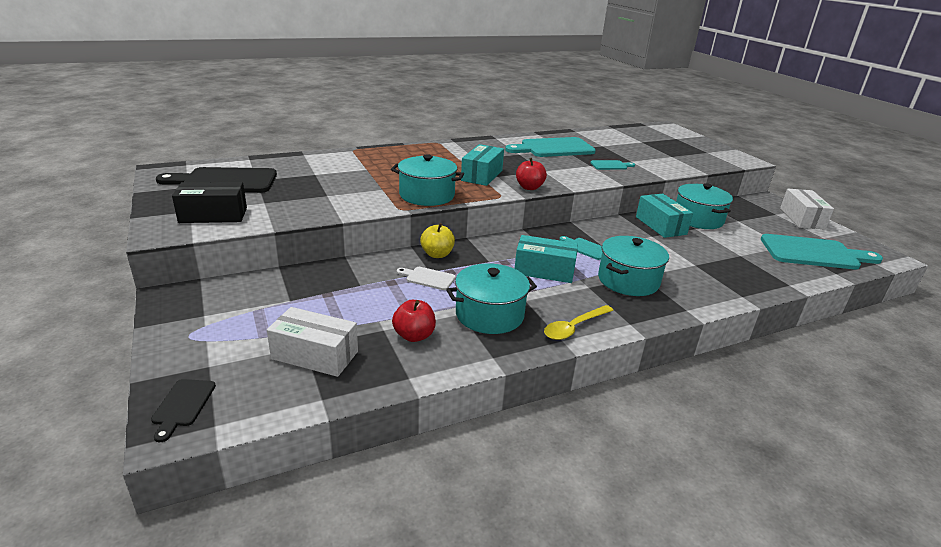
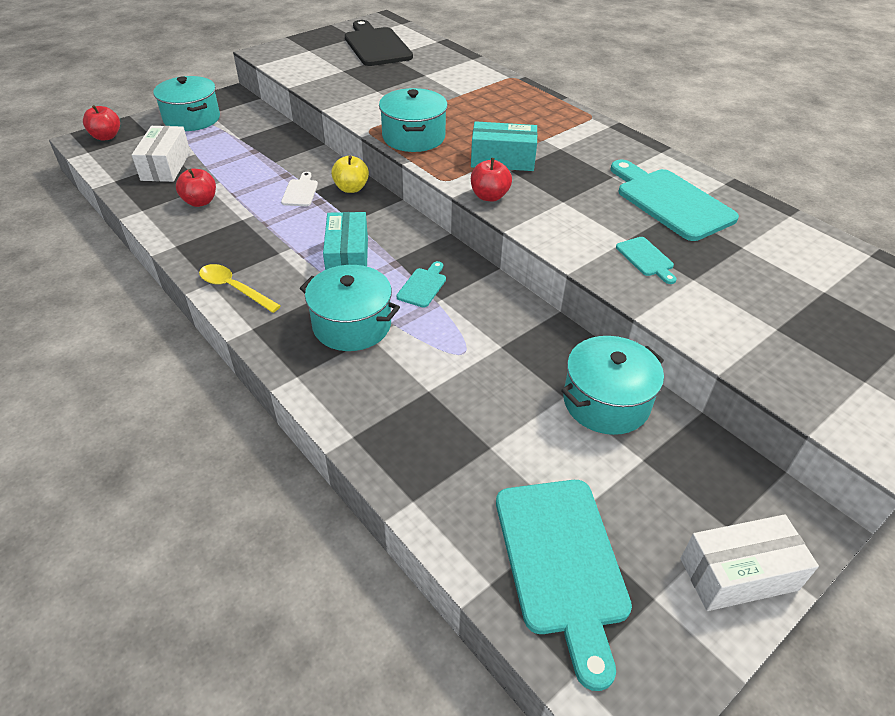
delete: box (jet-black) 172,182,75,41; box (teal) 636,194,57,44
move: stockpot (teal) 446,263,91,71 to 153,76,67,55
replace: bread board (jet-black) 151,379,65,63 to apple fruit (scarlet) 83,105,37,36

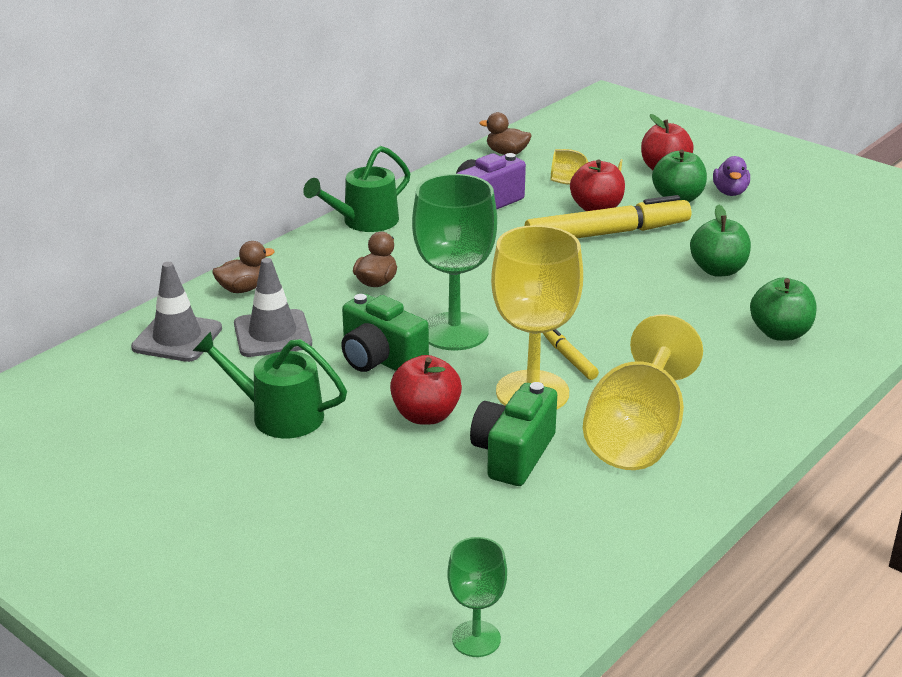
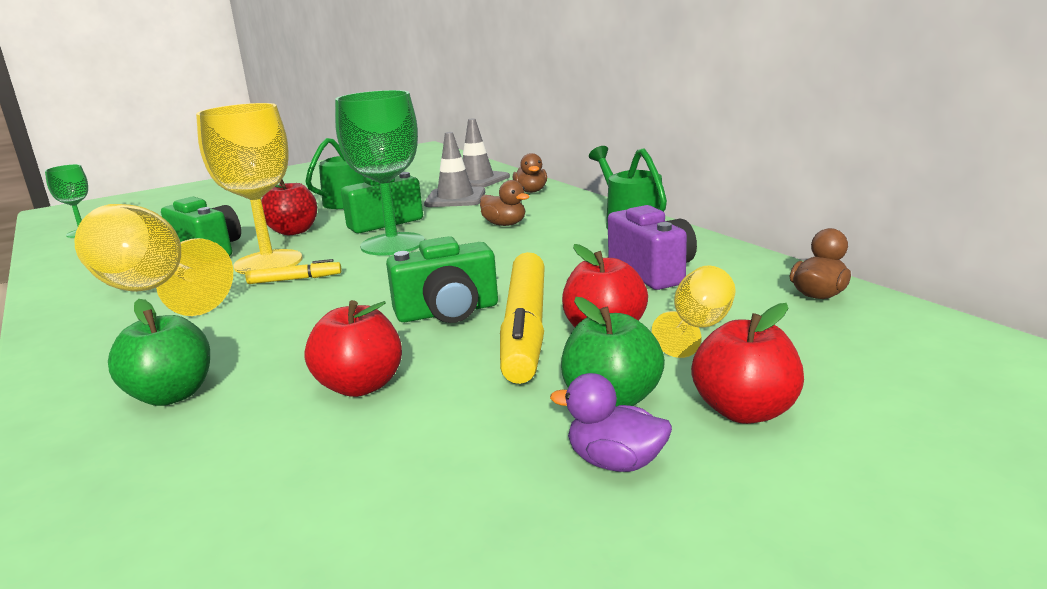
insert: photo camera (emerald) 386,236,112,87
recolor: apple fruit (emerald) 690,205,61,71 to apple fruit (scarlet) 305,300,97,97

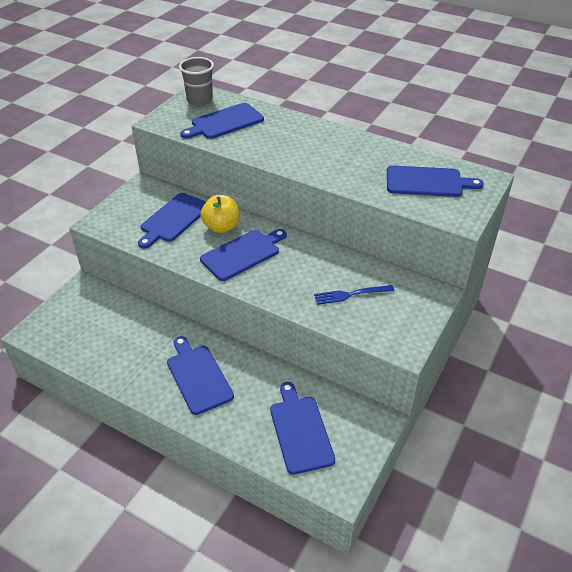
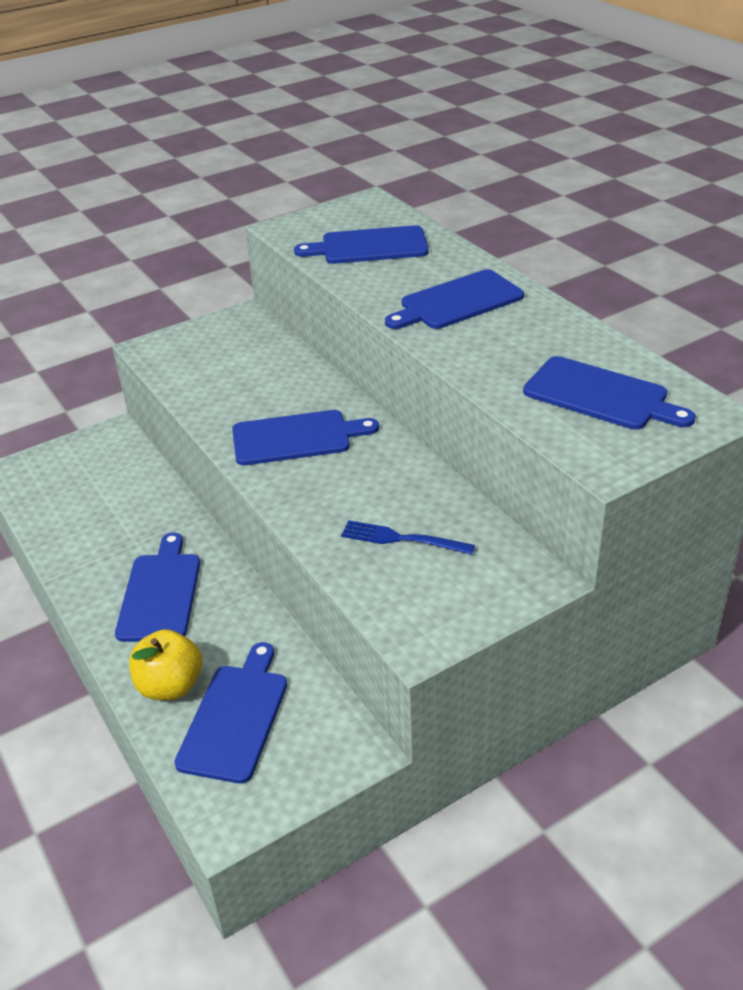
delete: beaker (gray) 179,57,35,49
move: bread board (royal blue) 138,193,68,56 to 385,269,139,60; apple fruit (golden) 200,195,40,38 to 129,629,73,71

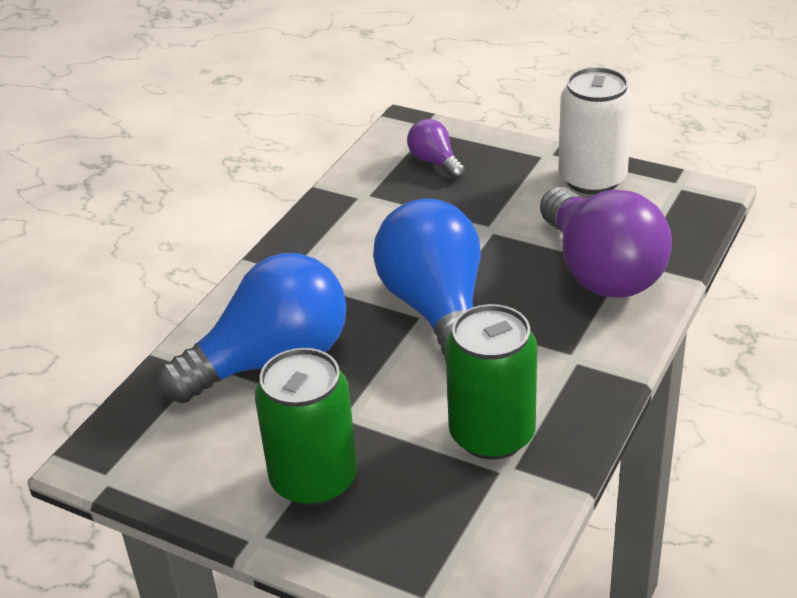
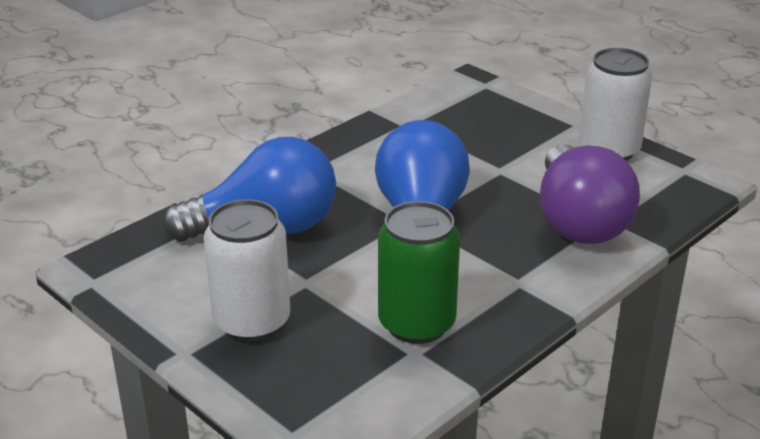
delete: bulb (purple) 407,119,58,60
recolor: soda can (emerald) 255,348,102,158 to soda can (white) 204,199,86,143

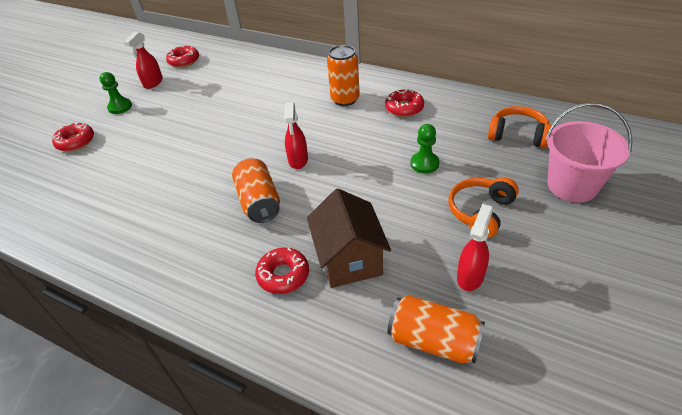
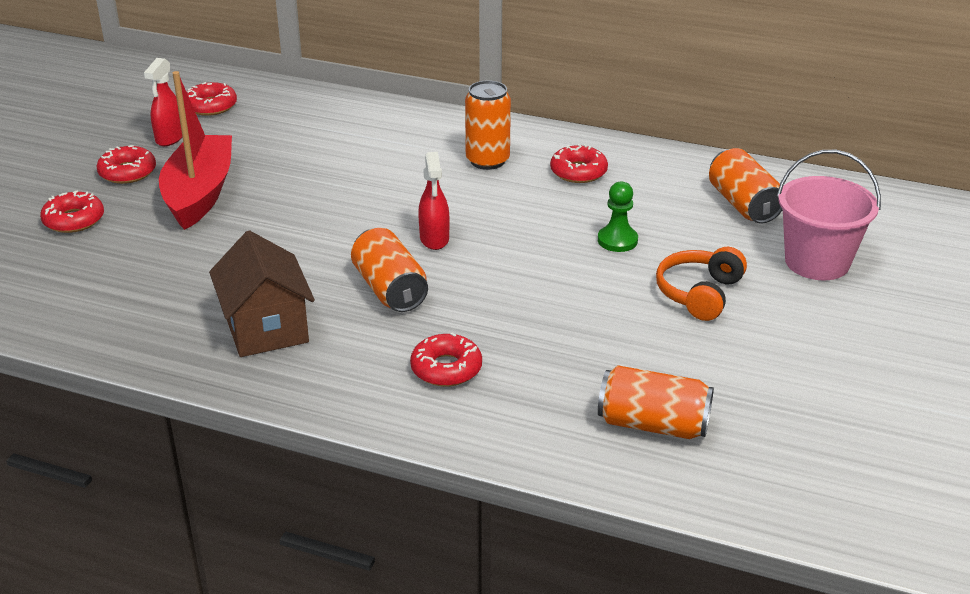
delete: sprayer (scarlet) 457,204,36,87
insert: boat (scarlet) 159,71,73,159
move: cottage (russet) 307,188,84,100 to 209,230,106,127
replace: game pawn (emerald) 99,72,33,42 to doughnut (scarlet) 96,145,60,39; over-ear headphones (orange) 488,106,64,42 to soda can (orange) 709,148,74,75

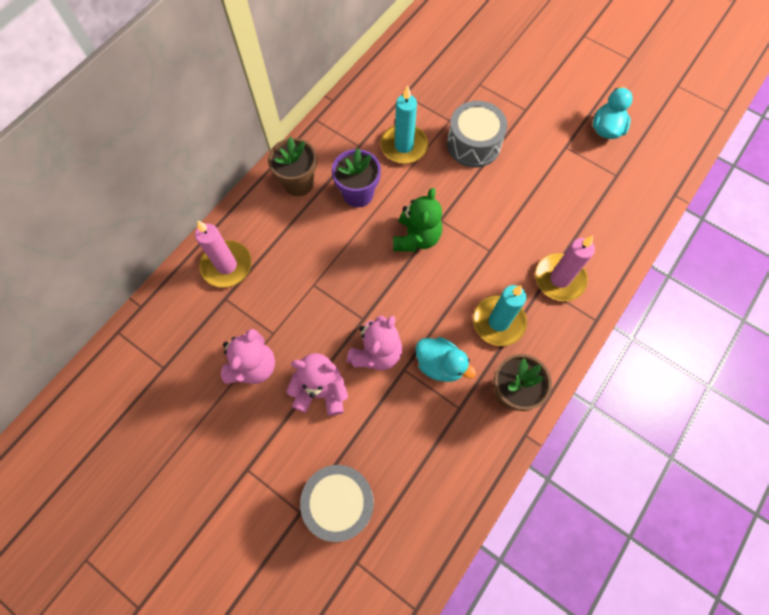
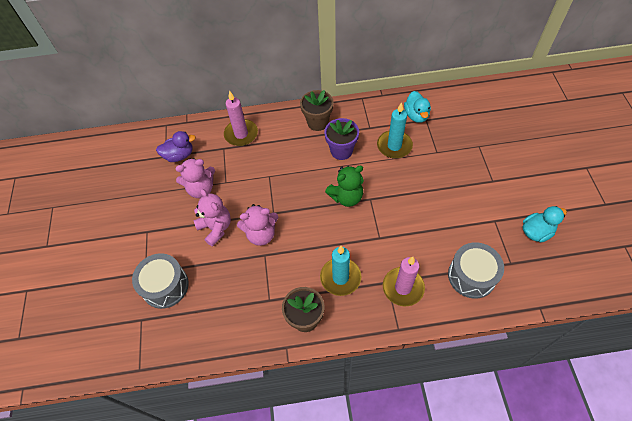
insert: duck (purple) 156,131,40,31
move: duck (teal) 416,337,60,45 to 404,91,27,32; toy drum (gray) 447,101,60,67 to 448,242,56,57

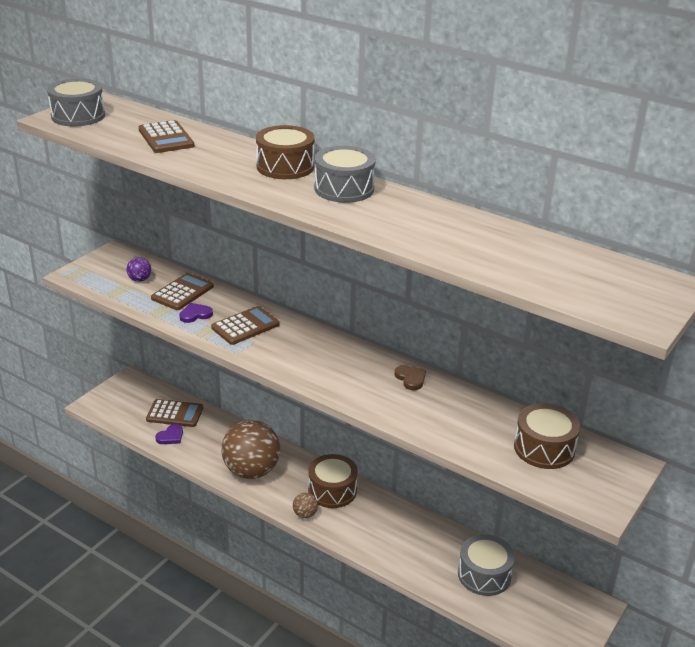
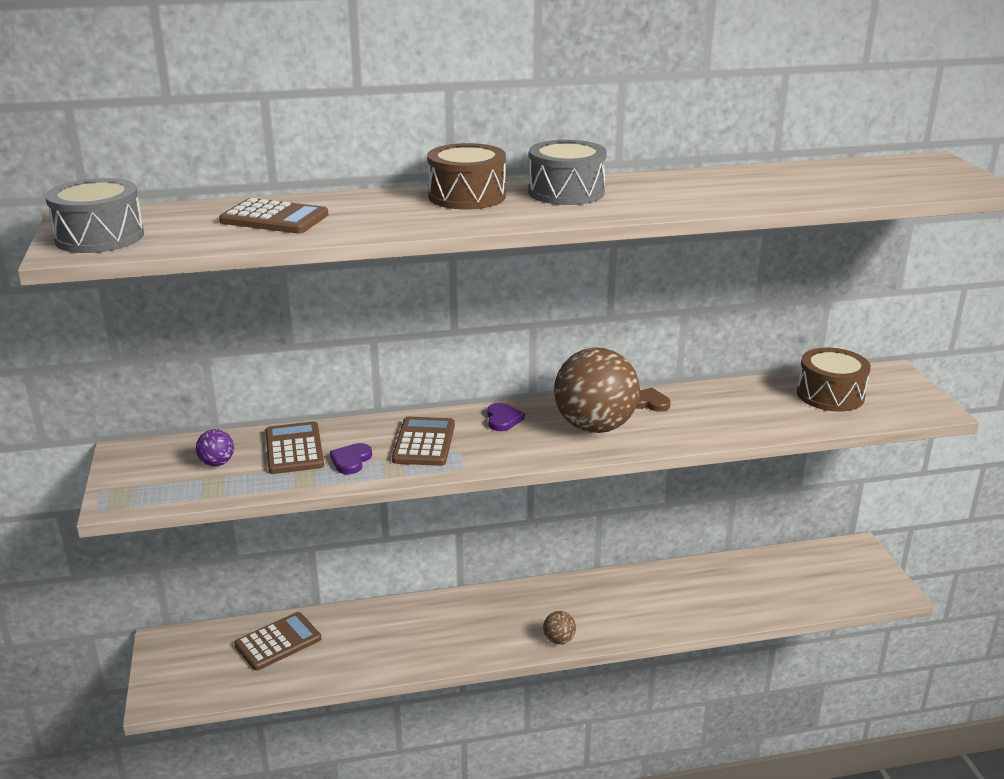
delete: toy drum (russet) 308,454,50,54; toy drum (gray) 458,534,57,62
move: heart (purple) 155,424,28,20 to 487,403,38,28; sphere (russet) 221,420,59,59 to 554,348,86,85

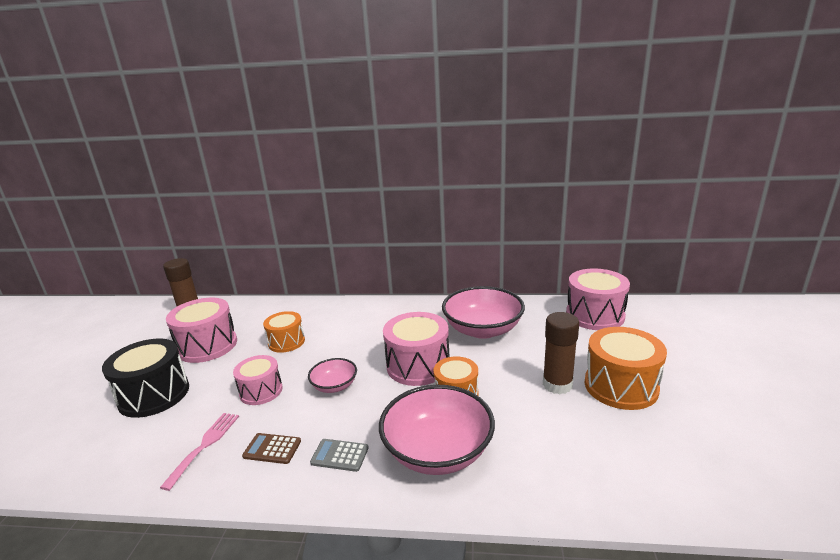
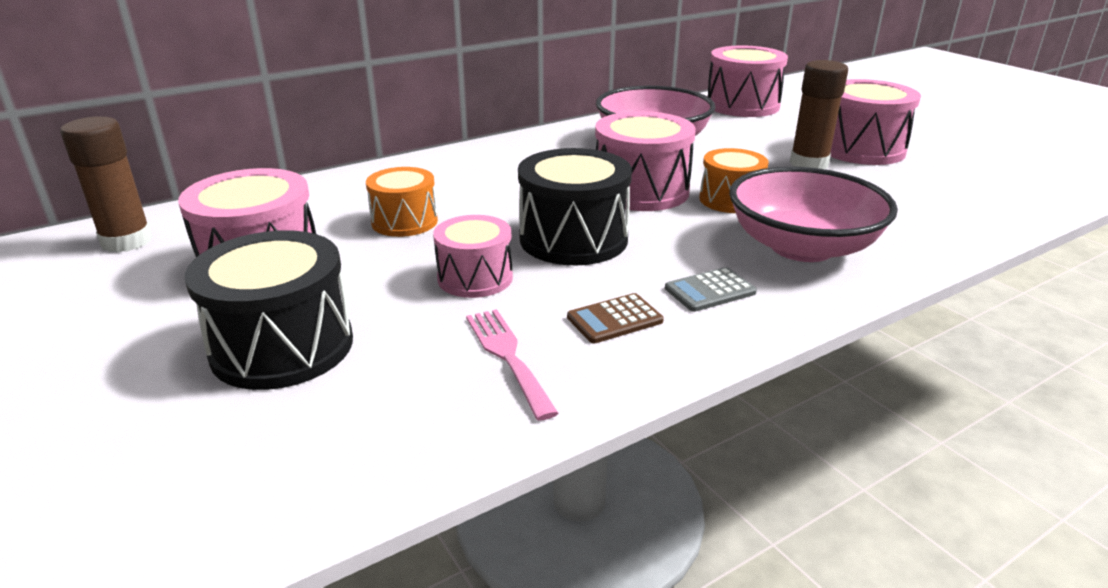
replace: bowl (rose-pink) 308,358,49,35 to toy drum (jet-black) 518,148,114,117
recolor: toy drum (orange) 585,327,82,83 to toy drum (rose-pink) 830,79,91,86

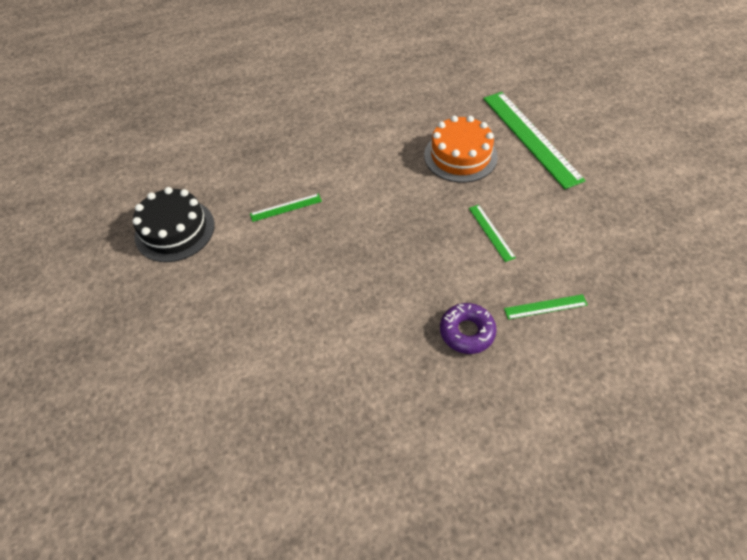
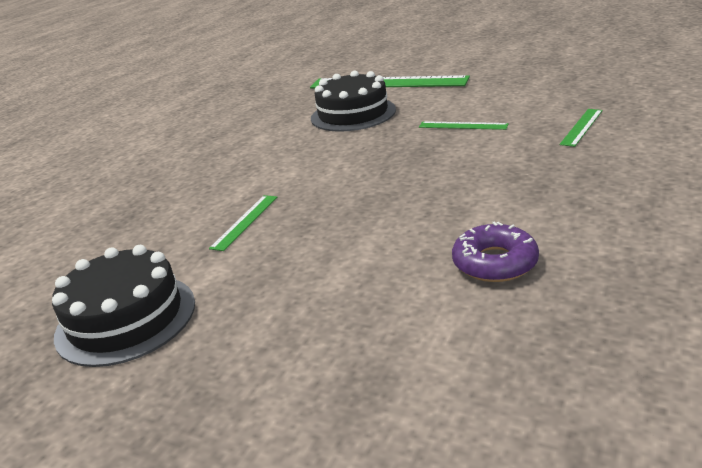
move: doughnut (purple) 440,303,57,51 to 452,221,87,61
recolor: gateau (orange) 424,115,74,68 to gateau (jet-black) 311,71,85,61

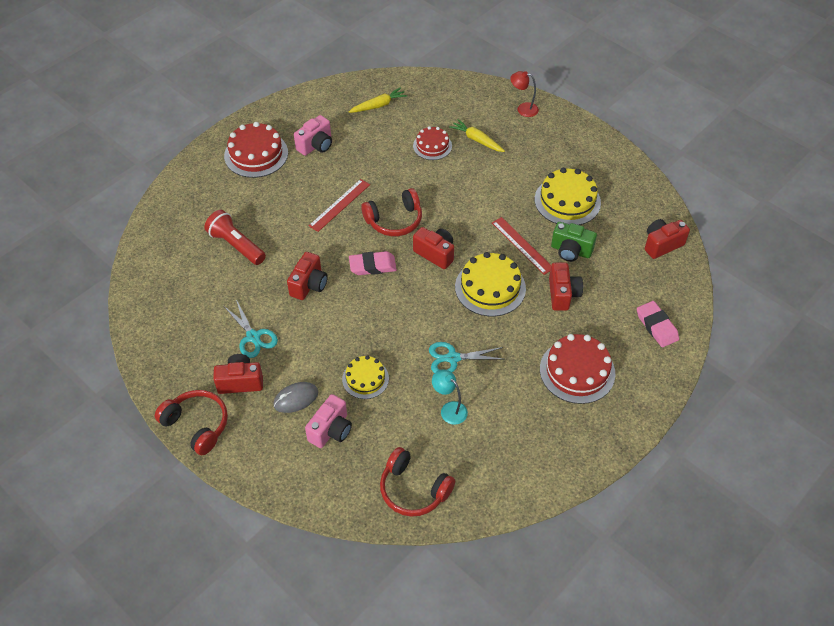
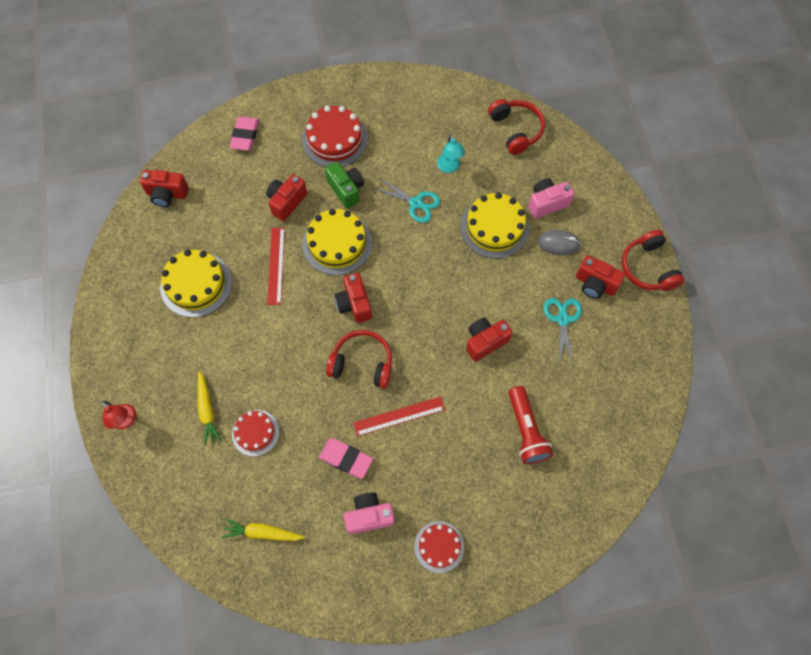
move: eraser (rose-pink) 349,251,48,24 to 319,438,54,41; photo camera (emerald) 551,222,46,40 to 325,162,39,47
resize: gateau (scarlet) 224,122,64,56 = 414,521,50,52 x0.62; gateau (golden) 342,355,47,44 = 460,192,70,67 x1.62

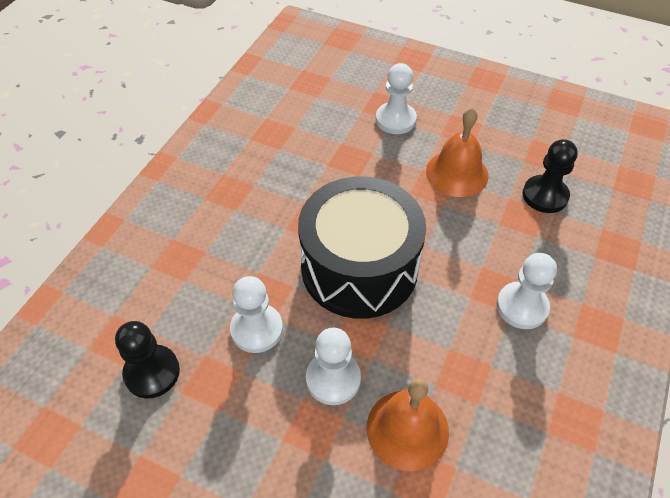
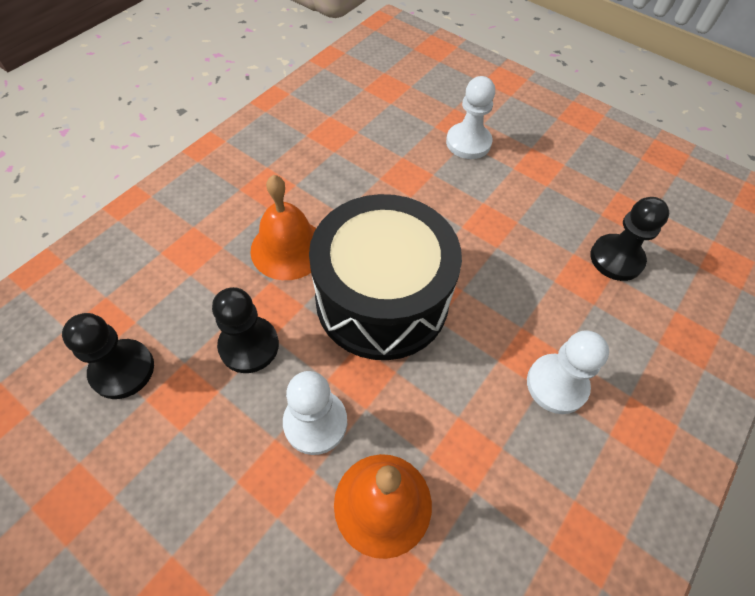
move: bell (orange) 426,108,63,89 to 250,175,66,105
recolor: game pawn (white) 230,276,53,77 to game pawn (jet-black) 212,287,67,86

